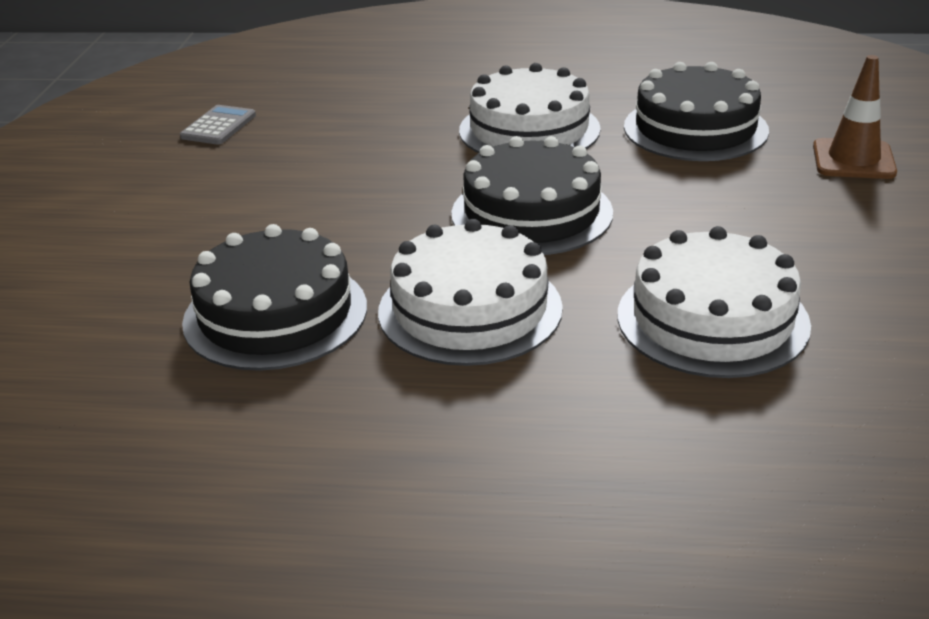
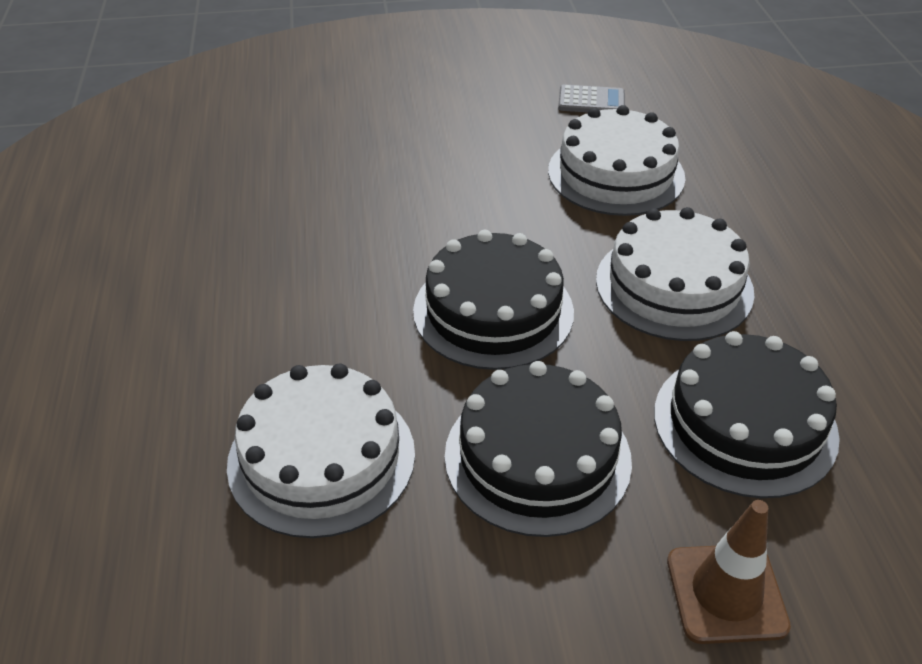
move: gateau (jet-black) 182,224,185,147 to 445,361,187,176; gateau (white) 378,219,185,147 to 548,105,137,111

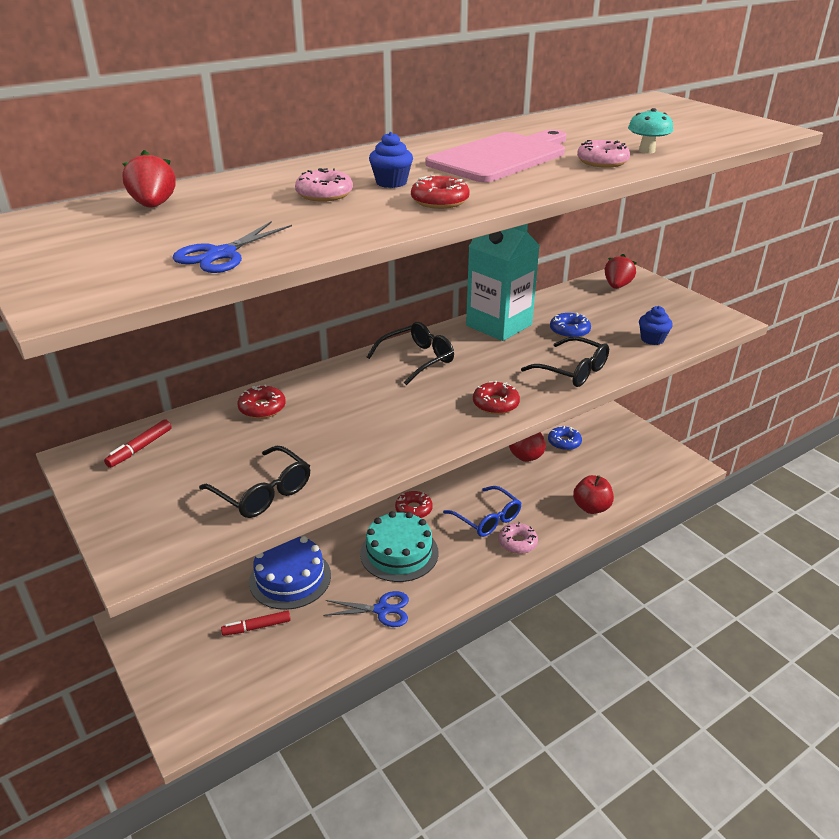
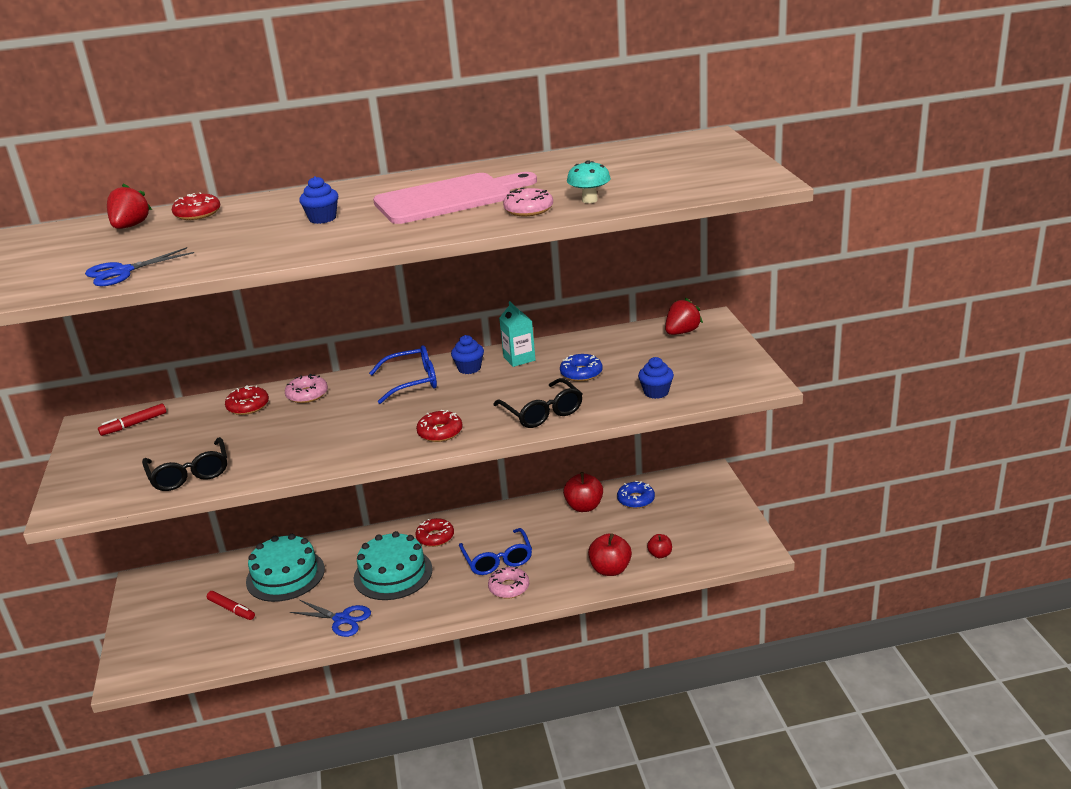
insert: cupcake (royal blue) 451,335,33,39; apple fruit (scarlet) 647,534,25,24
move: doughnut (rose-pink) 295,168,58,34 to 285,374,43,29; doughnut (scarlet) 411,175,59,34 to 172,192,48,28
recolor: gateau (royal blue) 249,536,82,74 to gateau (teal) 246,534,79,68; spectacles (jet-black) 367,322,87,63 to spectacles (royal blue) 369,345,68,59
rotate: marker (scarlet) 221,611,70,25 = 207,591,48,29 150 degrees counterclockwise
resize: carton (teal) 466,224,74,117 = 499,301,37,66 x0.51

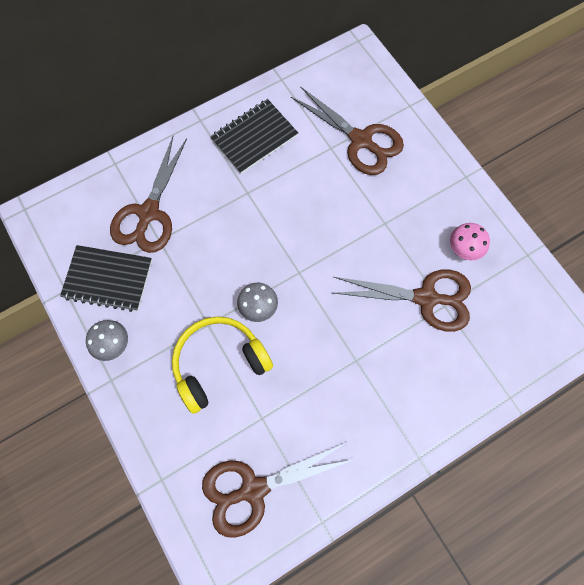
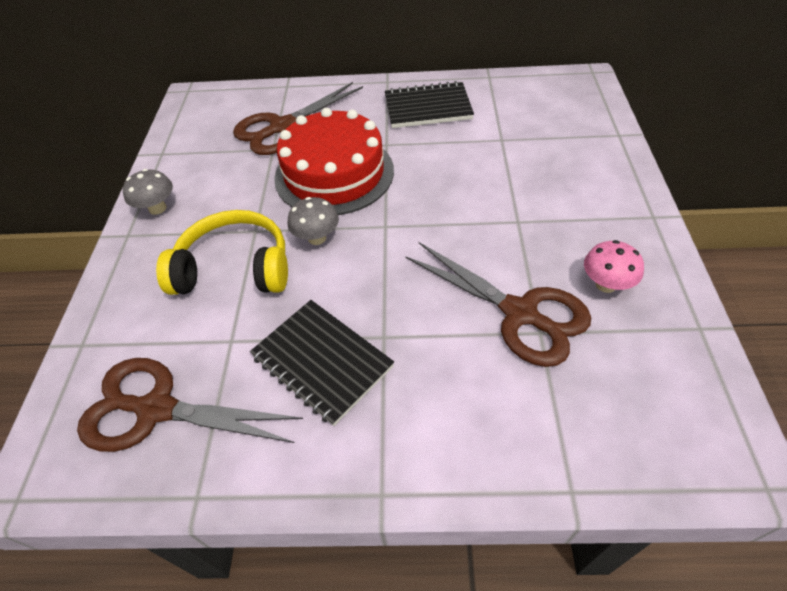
delete: pair of scissors (russet) 291,86,113,89
insert: gateau (scarlet) 274,108,120,107
move: notebook (jet-black) 60,245,92,67 to 250,300,144,126

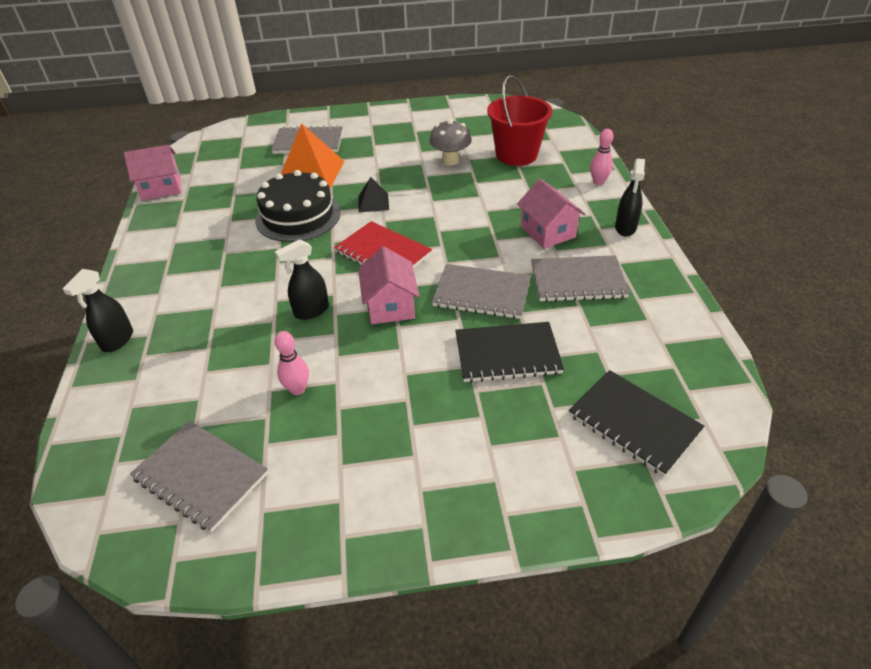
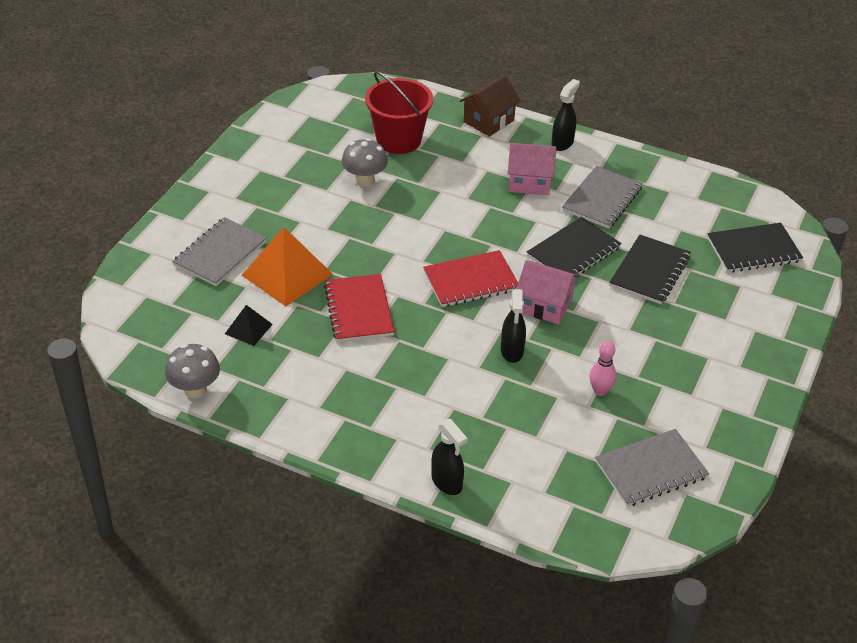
move: pyramid shape (jet-black) 359,177,30,35 to 225,305,48,41
replace: cottage (rose-pink) 124,145,57,55 to mushroom (gray) 165,344,55,54; gateau (jet-black) 255,170,86,72 to notebook (scarlet) 324,274,71,68; tenpin (rose-pink) 590,129,23,56 to cottage (russet) 460,76,61,61
recolor: notebook (gray) 432,264,99,55 to notebook (jet-black) 527,217,94,58
rotate: sprayer (jet-black) 615,158,30,78 = 551,79,29,72 105 degrees counterclockwise

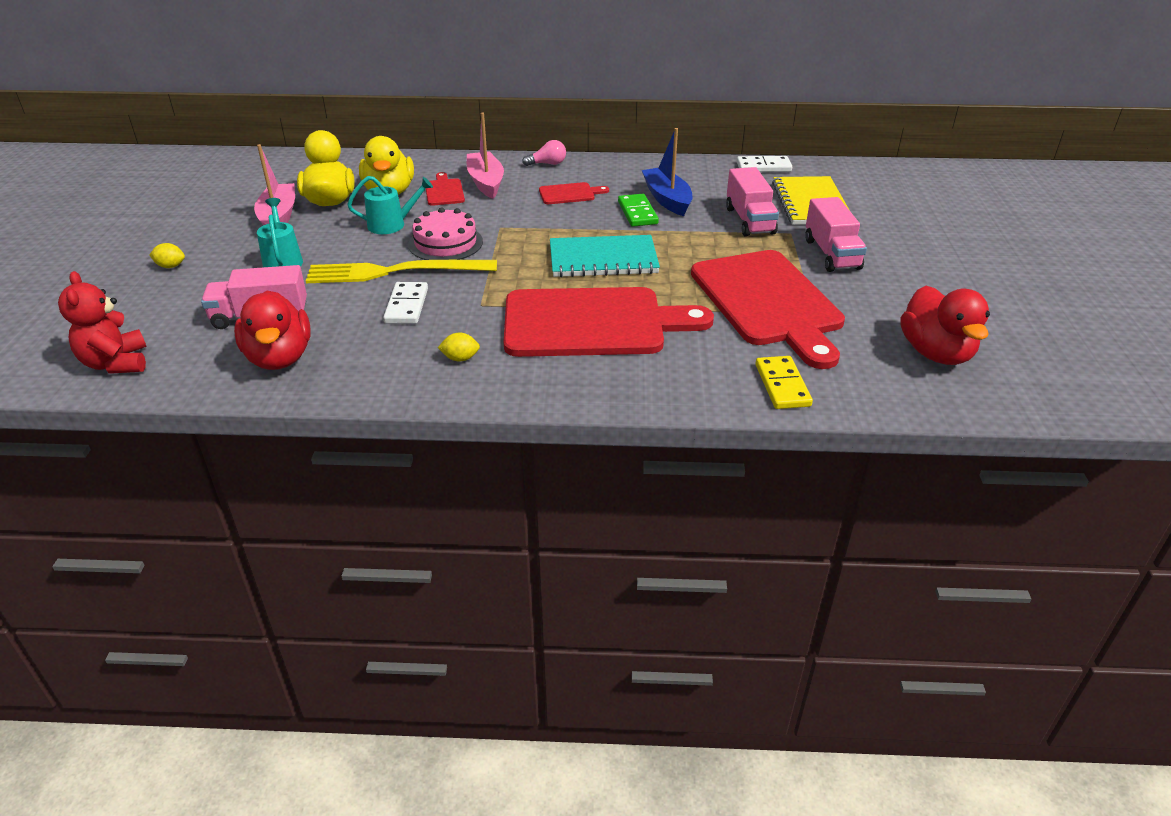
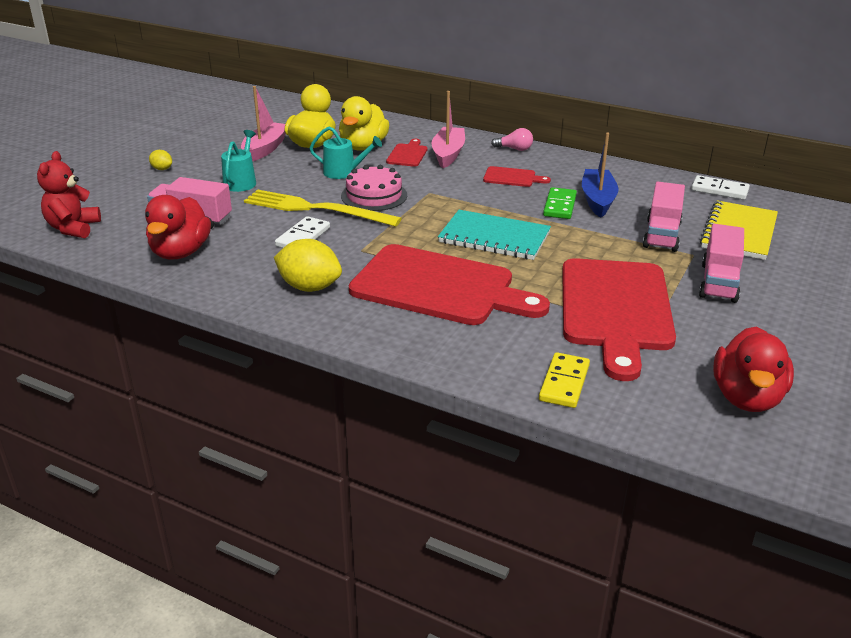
resize: toy lemon (golden) 438,332,42,30 = 274,239,68,53 x2.05

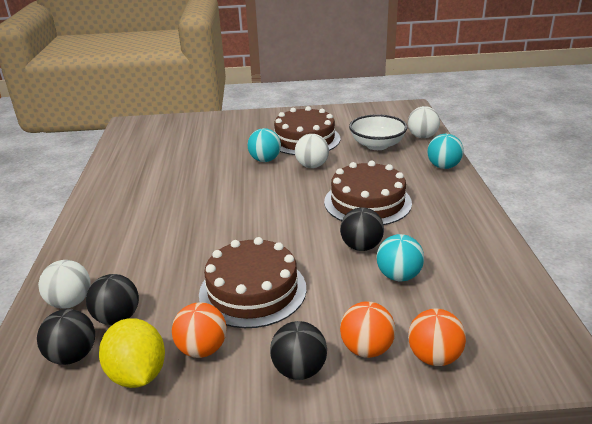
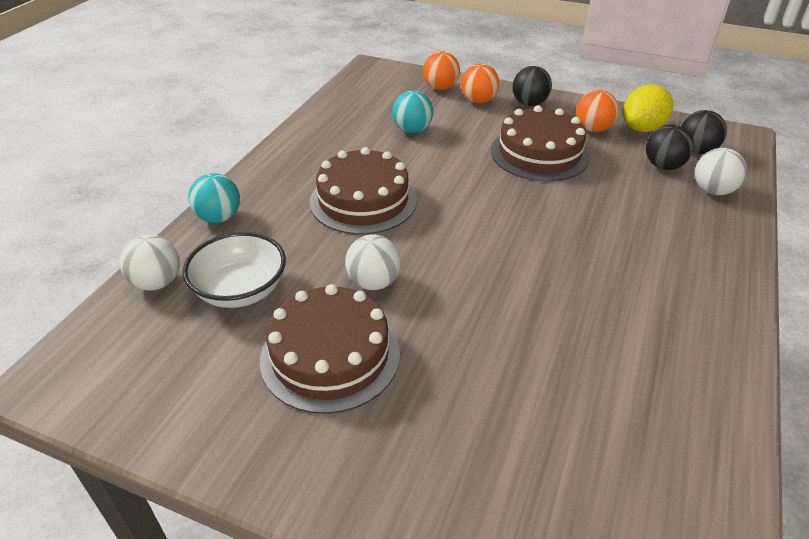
delete: sphere (teal) 248,128,33,34; sphere (jet-black) 340,207,44,44
rotate: toy lemon (golden) 99,318,66,70 = 623,84,50,48 45 degrees clockwise

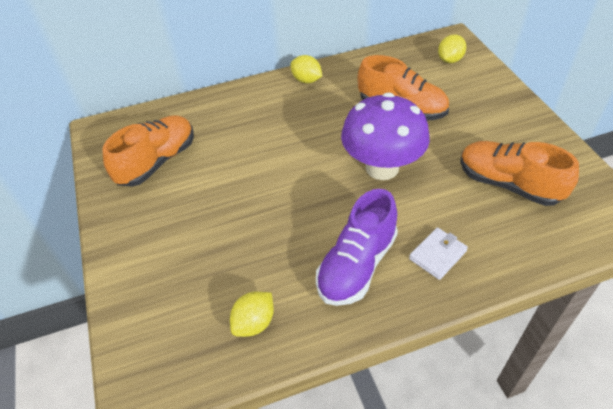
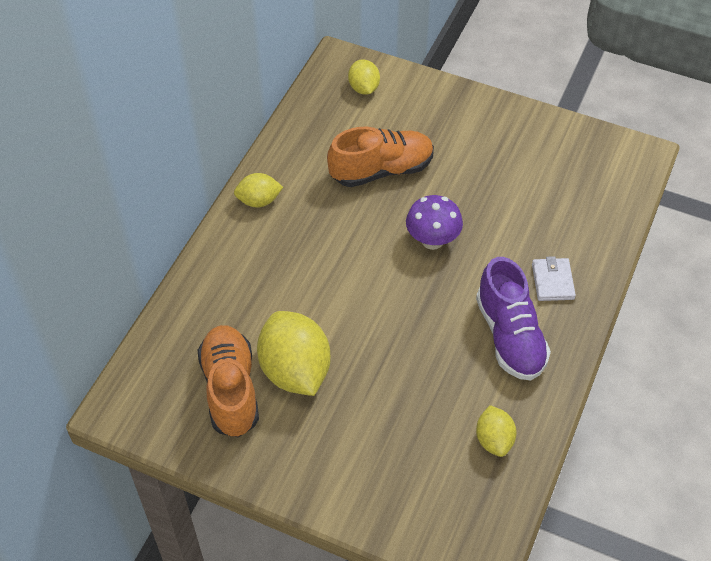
delete: sneaker (orange) 460,141,119,65
insert: toy lemon (golden) 257,311,74,85
resize: mushroom (purple) 341,92,89,88 = 406,195,57,55 x0.61

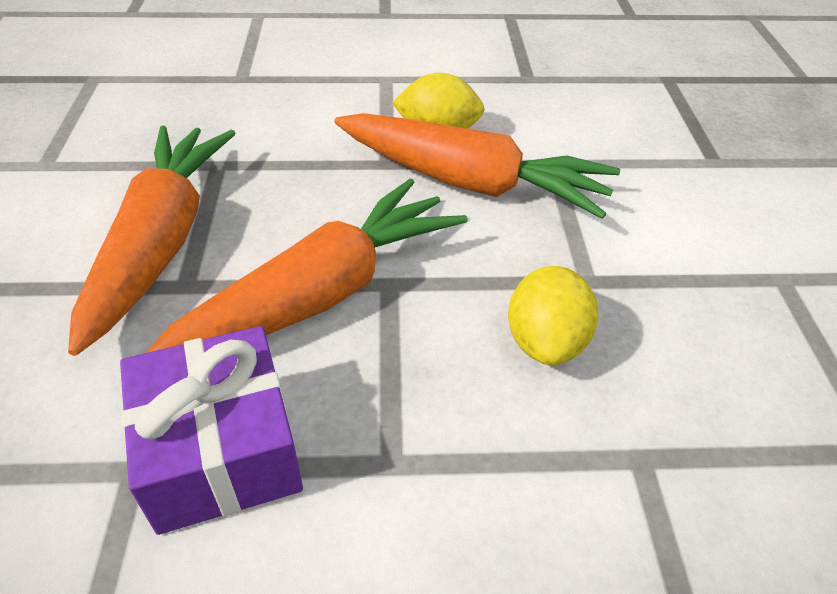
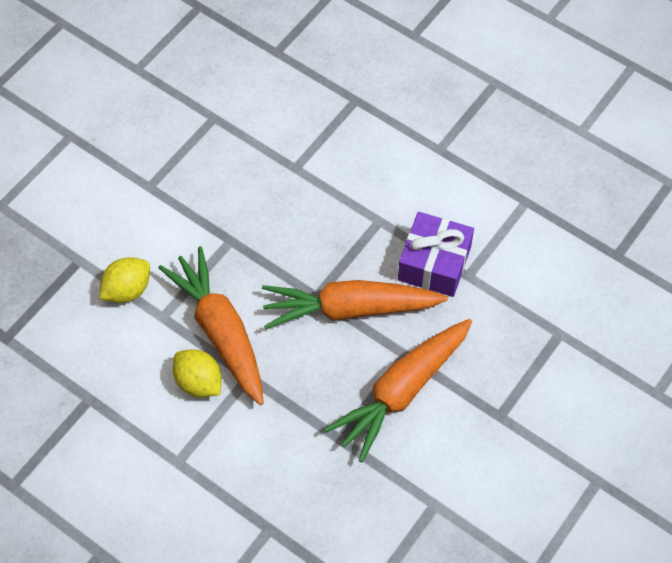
move: toy lemon (golden) 508,266,91,100 to 99,257,51,46

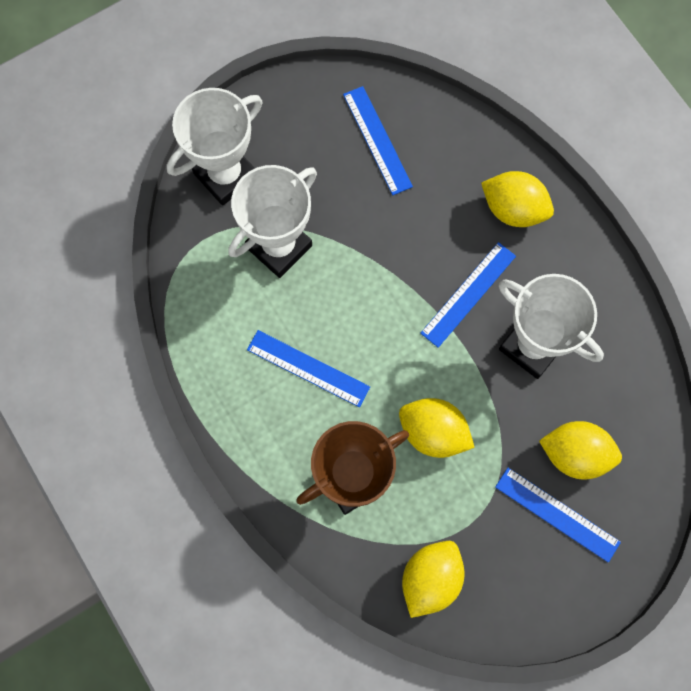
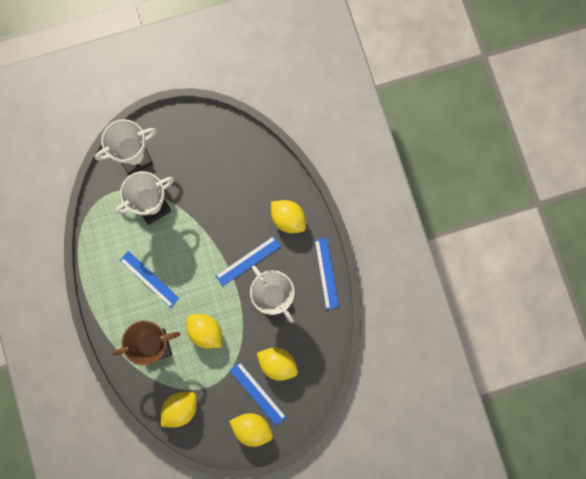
insert: toy lemon (golden) 229,413,44,34
move: straightedge (royal blue) 343,86,70,109 to 315,238,24,72

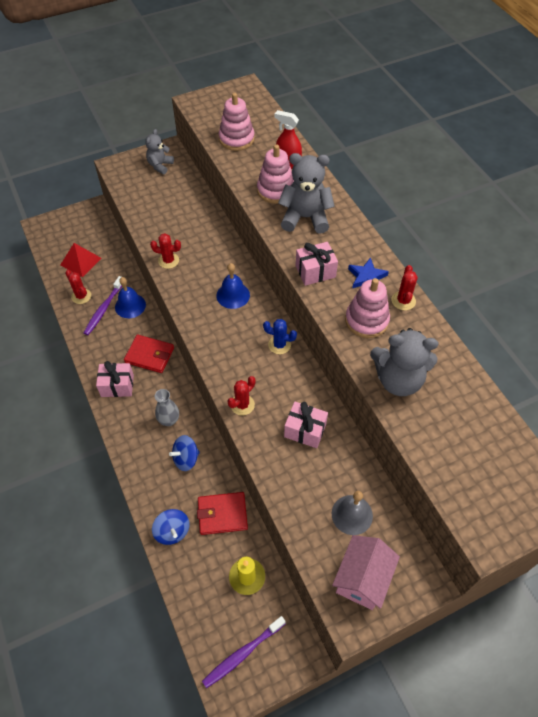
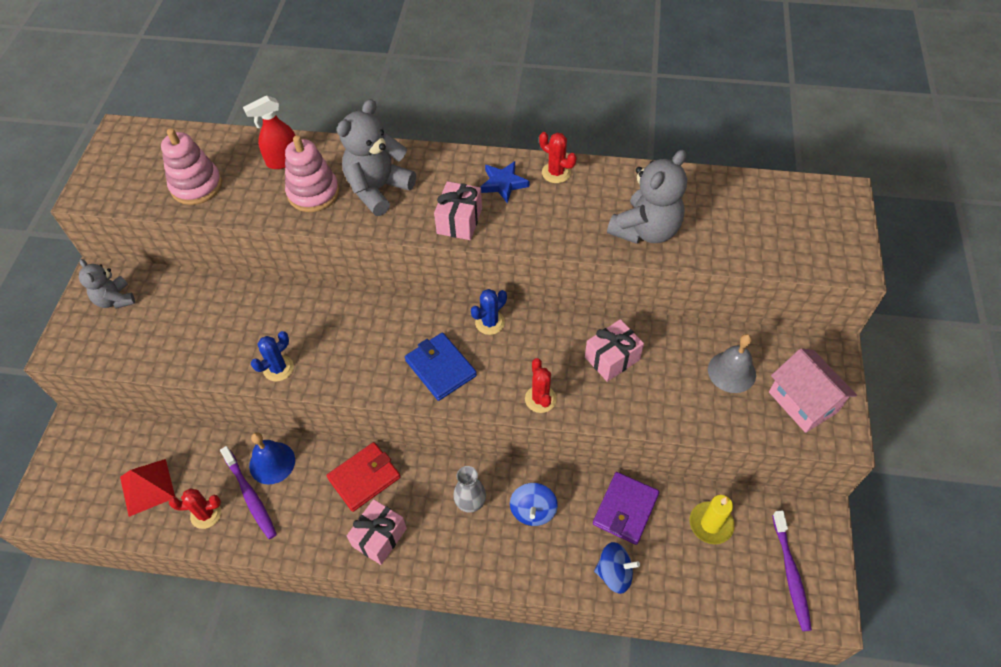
delete: bell (royal blue) 216,263,34,46; ring stacker (rose-pink) 345,278,45,60
insert: wallet (royal blue) 405,332,72,69
recolor: cactus (scarlet) 150,233,31,36 to cactus (royal blue) 251,331,43,51; wallet (scarlet) 197,492,51,43 to wallet (purple) 593,472,66,73

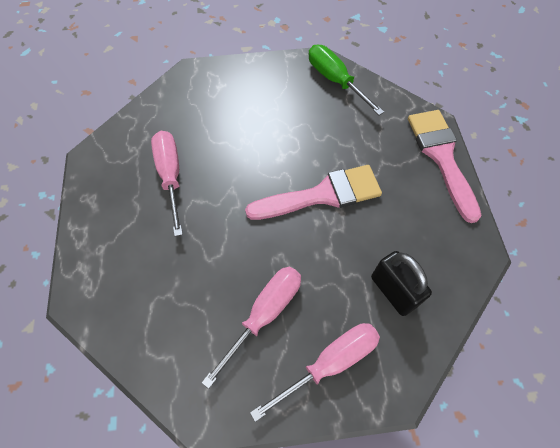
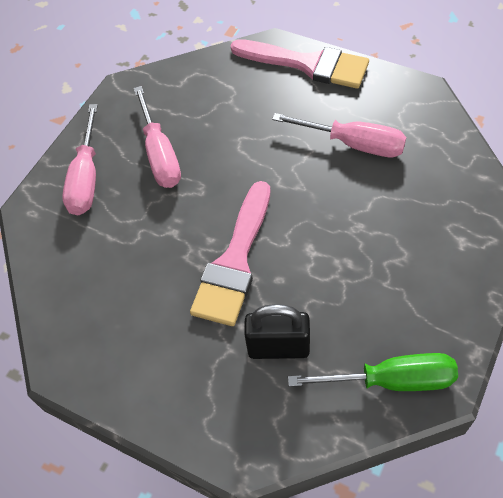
move: padlock (jet-black) 371,251,61,65 to 244,304,66,55; paintbrush (rose-pink) 408,110,74,113 to 231,39,138,50

